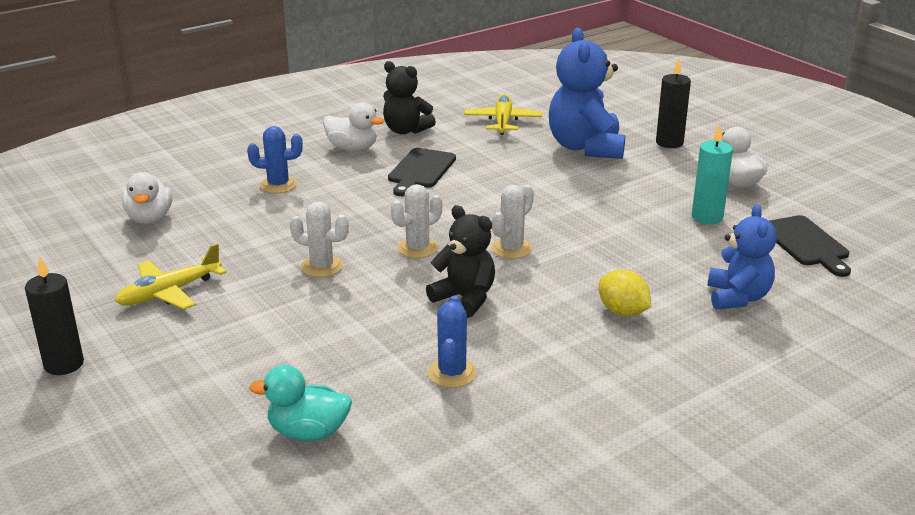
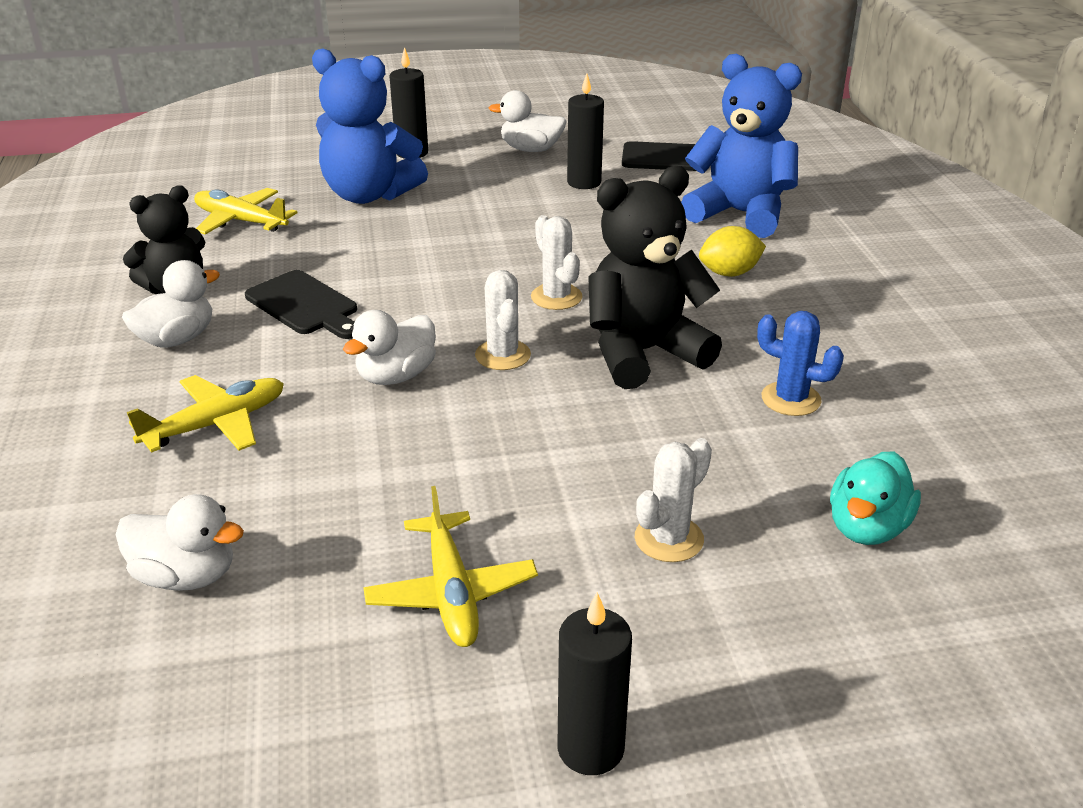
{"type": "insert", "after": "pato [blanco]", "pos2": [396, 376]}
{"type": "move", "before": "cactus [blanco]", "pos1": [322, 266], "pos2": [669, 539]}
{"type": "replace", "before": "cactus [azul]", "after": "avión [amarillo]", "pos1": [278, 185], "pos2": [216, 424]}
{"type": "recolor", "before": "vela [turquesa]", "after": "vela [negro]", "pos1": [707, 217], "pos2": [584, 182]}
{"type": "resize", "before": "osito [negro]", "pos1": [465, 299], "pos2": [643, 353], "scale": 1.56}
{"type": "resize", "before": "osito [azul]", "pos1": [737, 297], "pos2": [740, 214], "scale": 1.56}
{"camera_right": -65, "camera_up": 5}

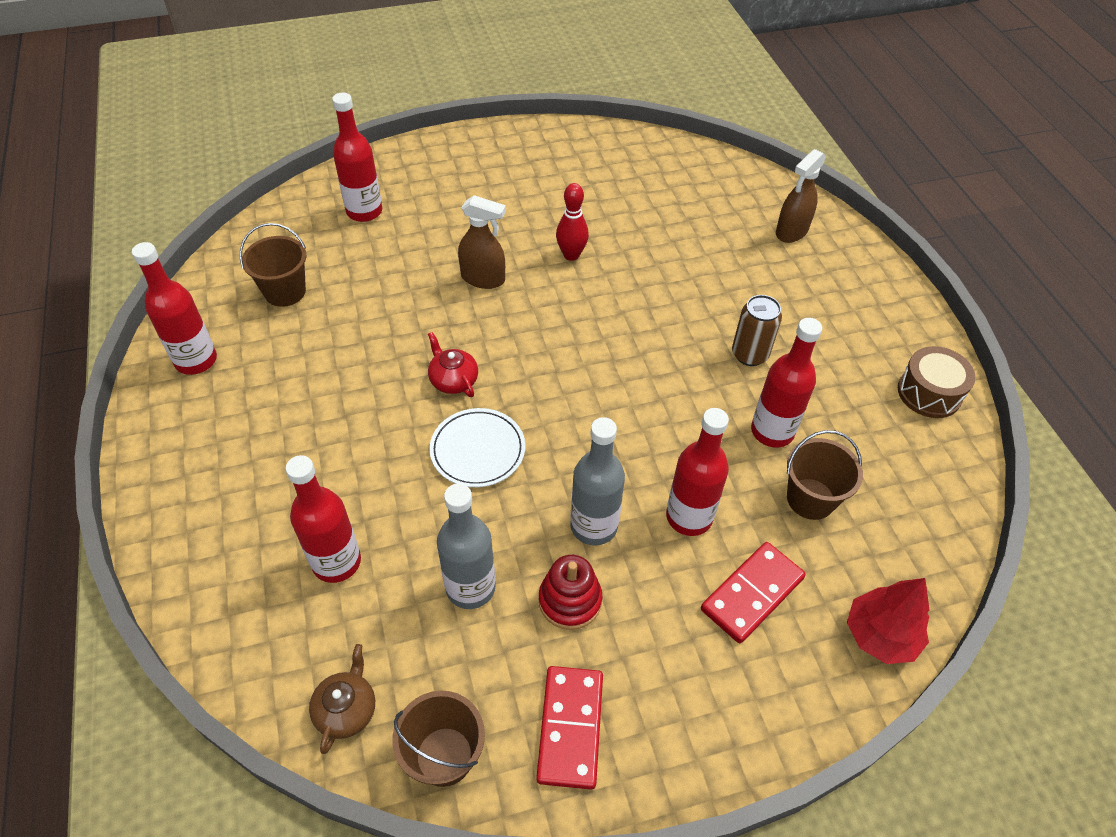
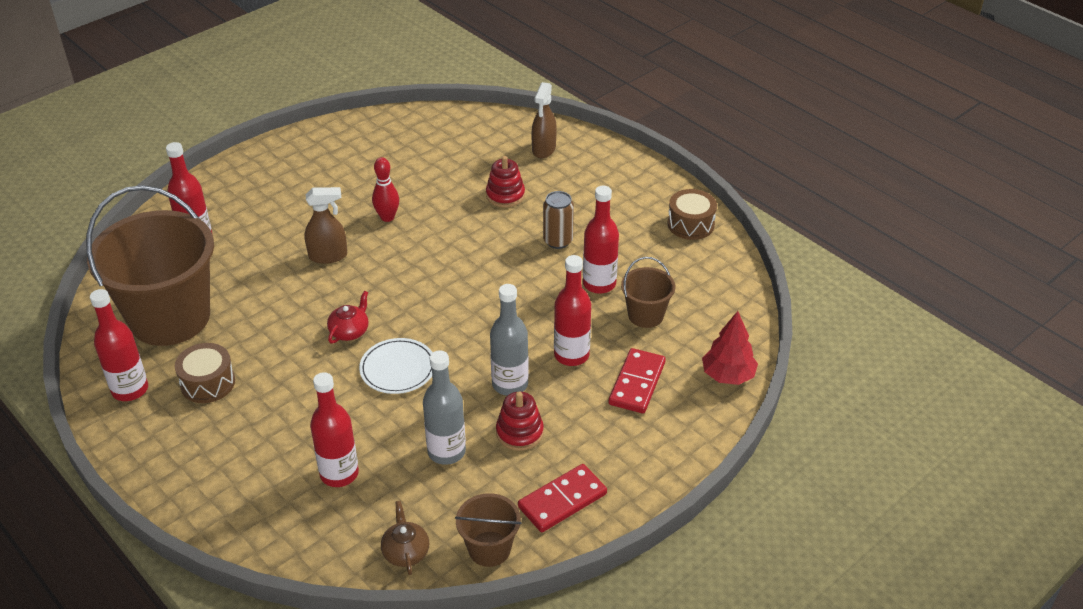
{"type": "insert", "after": "tambor [marrón]", "pos2": [208, 383]}
{"type": "insert", "after": "juguete apilable [rojo]", "pos2": [505, 195]}
{"type": "rotate", "before": "tetera [rojo]", "pos1": [453, 380], "pos2": [350, 331], "turn": 90}
{"type": "rotate", "before": "ficha de dominó [rojo]", "pos1": [570, 728], "pos2": [562, 501], "turn": 75}
{"type": "resize", "before": "balde [marrón]", "pos1": [285, 292], "pos2": [170, 318], "scale": 2.21}
{"camera_right": -25, "camera_up": -10}

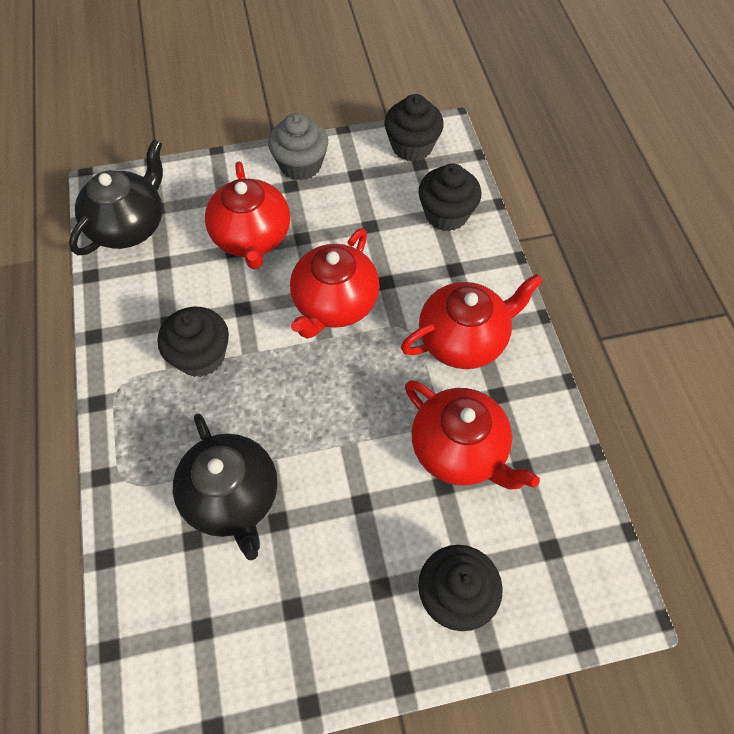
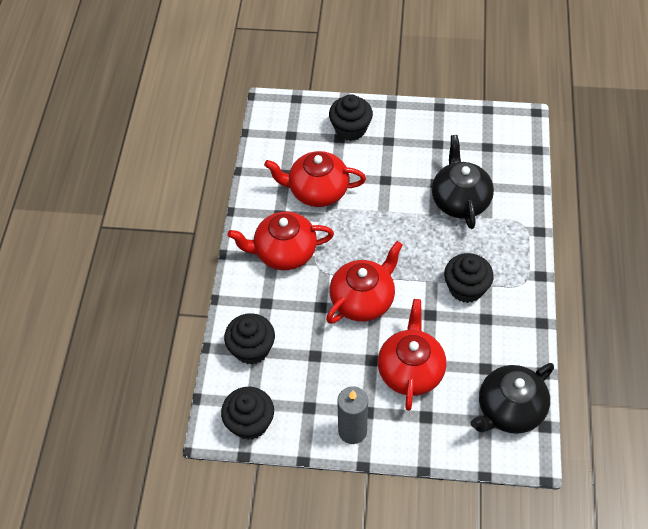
{"type": "replace", "before": "magdalena [gris]", "after": "vela [gris]", "pos1": [300, 165], "pos2": [352, 431]}
{"type": "rotate", "before": "tetera [rojo]", "pos1": [460, 450], "pos2": [317, 191], "turn": -60}
{"camera_right": -160, "camera_up": -5}

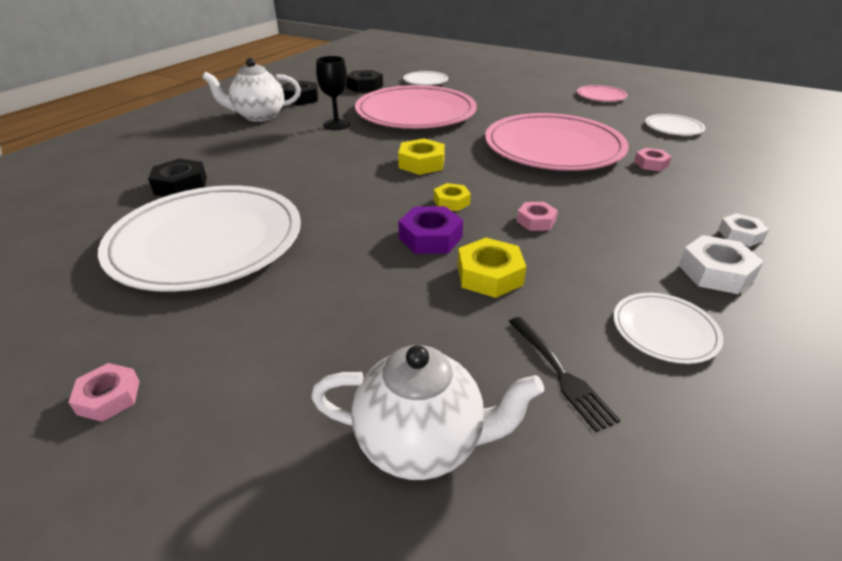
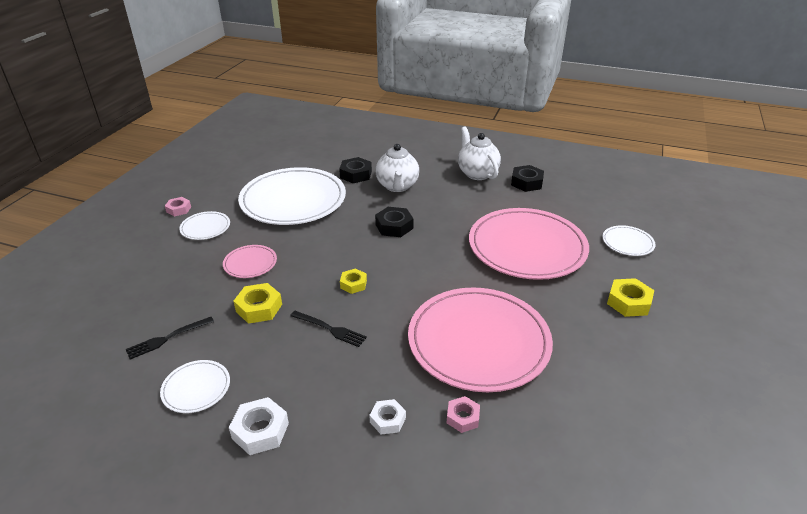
{"type": "delete", "before": "copa [negro]", "pos1": [336, 125]}
{"type": "delete", "before": "tuerca [morado]", "pos1": [430, 238]}
{"type": "move", "before": "tetera [blanco]", "pos1": [422, 443], "pos2": [397, 186]}
{"type": "move", "before": "tuerca [negro]", "pos1": [365, 87], "pos2": [394, 226]}
{"type": "move", "before": "tuerca [amarillo]", "pos1": [421, 163], "pos2": [628, 302]}
{"type": "move", "before": "plato [rosa]", "pos1": [601, 96], "pos2": [250, 263]}
{"type": "move", "before": "plato [blanco]", "pos1": [673, 128], "pos2": [205, 227]}
{"type": "move", "before": "tuerca [blanco]", "pos1": [740, 235], "pos2": [387, 420]}
{"type": "replace", "before": "tuerca [rosa]", "after": "tenedor [negro]", "pos1": [536, 221], "pos2": [330, 329]}
{"camera_right": 80, "camera_up": 0}

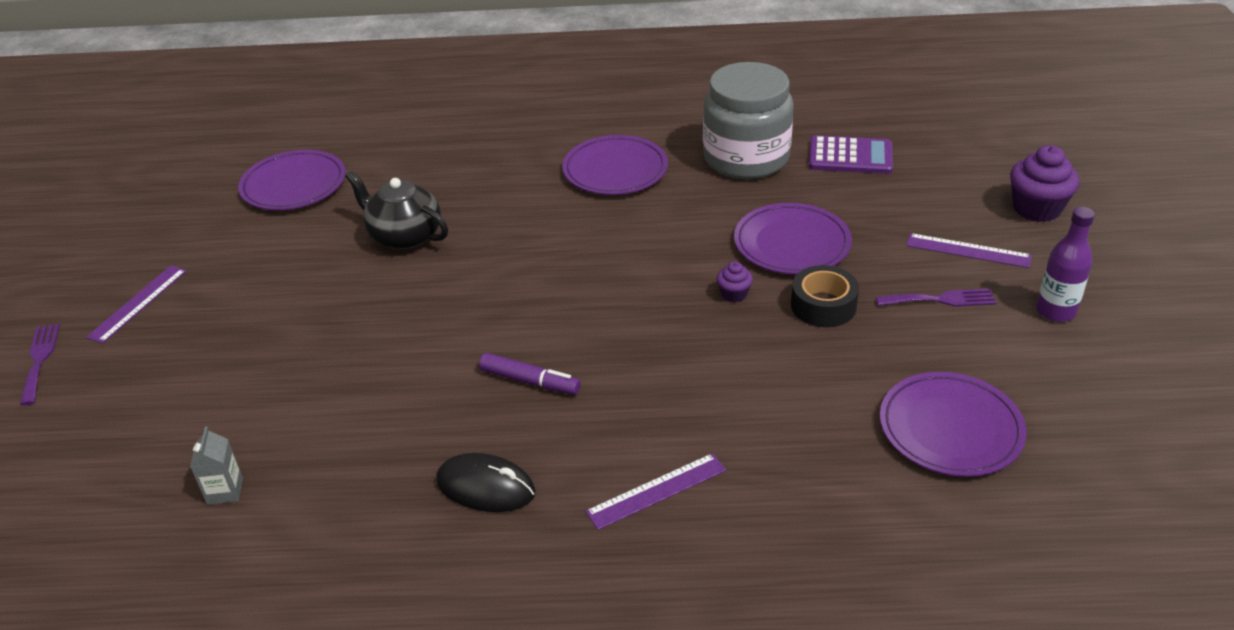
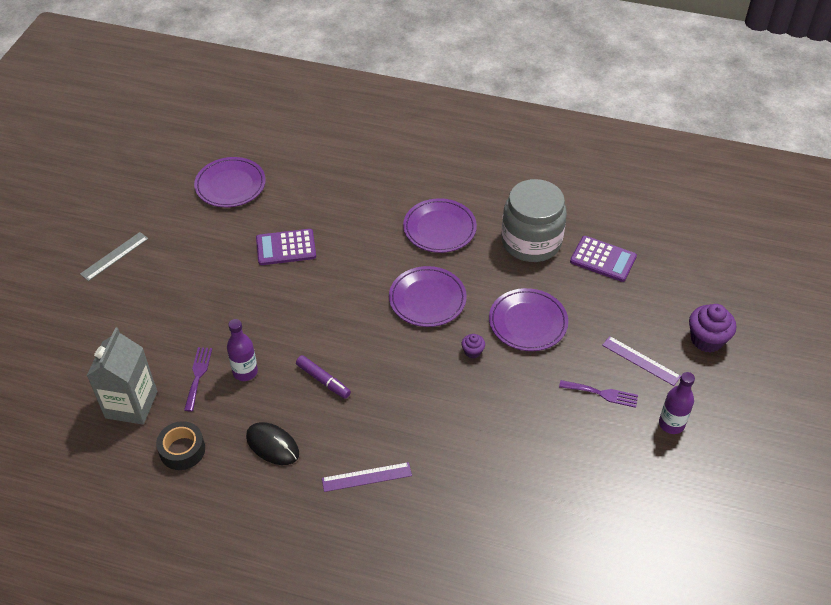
{"type": "insert", "after": "botella [morado]", "pos2": [245, 372]}
{"type": "move", "before": "tenedor [morado]", "pos1": [40, 360], "pos2": [198, 375]}
{"type": "move", "before": "cinta adhesiva [negro]", "pos1": [823, 305], "pos2": [182, 450]}
{"type": "move", "before": "plato [morado]", "pos1": [950, 429], "pos2": [427, 299]}
{"type": "replace", "before": "tetera [negro]", "after": "calculadora [morado]", "pos1": [404, 236], "pos2": [286, 247]}
{"type": "recolor", "before": "regla [morado]", "after": "regla [gris]", "pos1": [138, 303], "pos2": [114, 256]}
{"type": "resize", "before": "cartón de leche [gris]", "pos1": [225, 491], "pos2": [131, 404], "scale": 2.23}
{"camera_right": 15, "camera_up": 10}

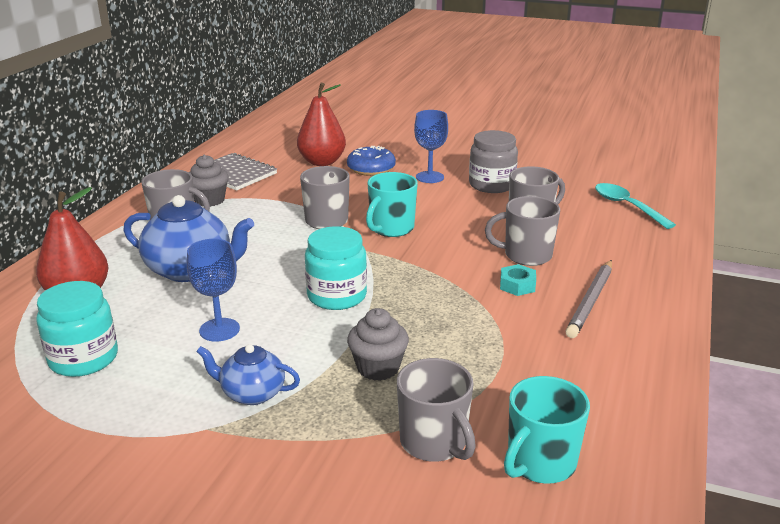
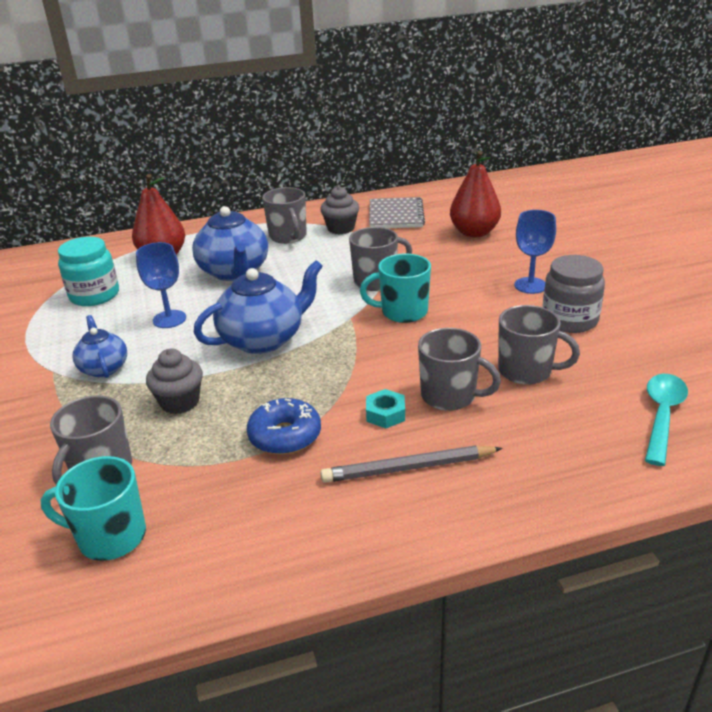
{"type": "move", "before": "rosquilla [azul]", "pos1": [371, 169], "pos2": [285, 436]}
{"type": "replace", "before": "tarro [turquesa]", "after": "tetera [azul]", "pos1": [337, 296], "pos2": [263, 339]}
{"type": "rotate", "before": "taza [gris]", "pos1": [526, 255], "pos2": [450, 396], "turn": 150}
{"camera_right": 55, "camera_up": 5}

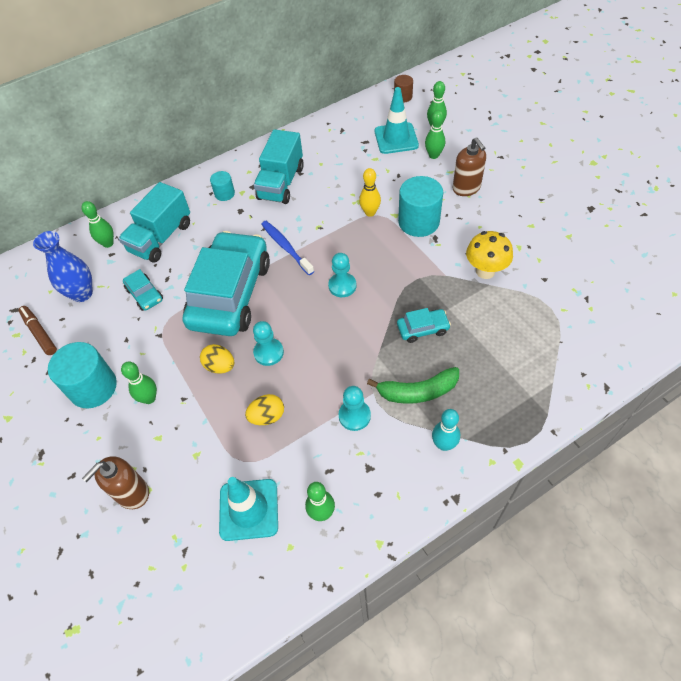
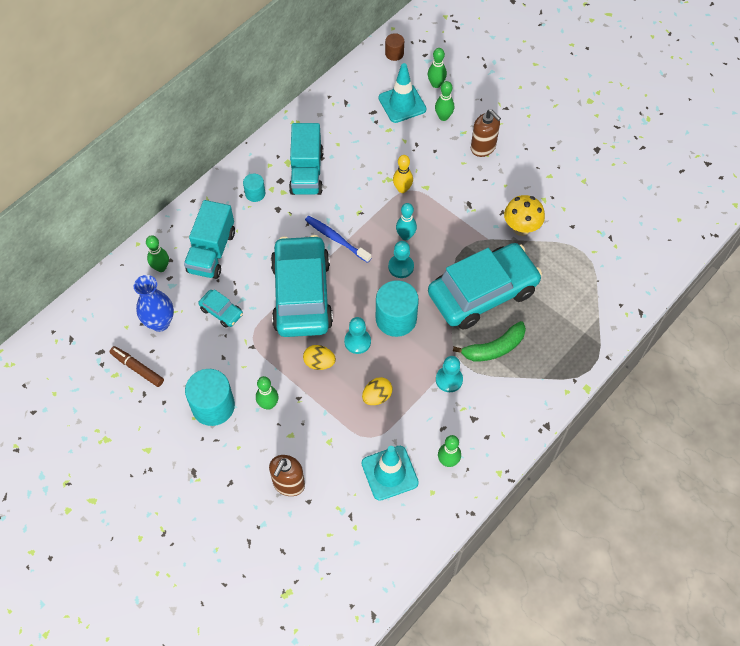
{"type": "move", "before": "cilindro [turquesa]", "pos1": [418, 222], "pos2": [396, 319]}
{"type": "move", "before": "bolo [turquesa]", "pos1": [444, 444], "pos2": [405, 236]}
{"type": "resize", "before": "coche [turquesa]", "pos1": [422, 329], "pos2": [482, 293], "scale": 2.45}
{"camera_right": -20, "camera_up": 5}

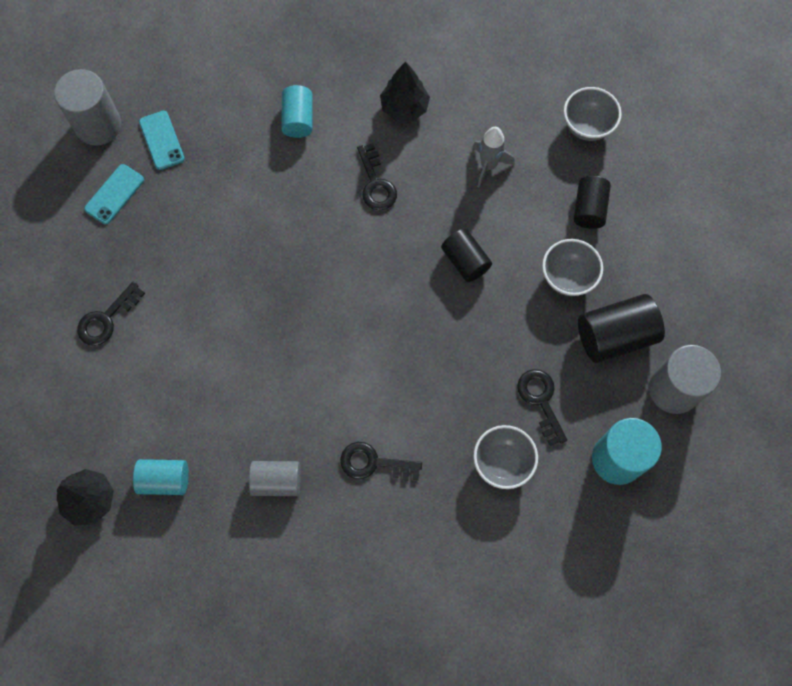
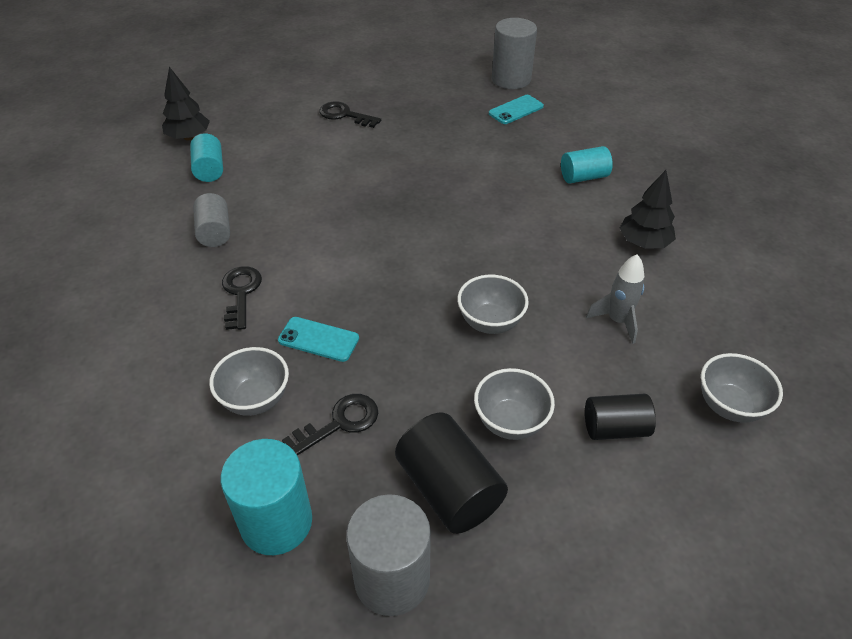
{"type": "delete", "before": "llave [negro]", "pos1": [376, 184]}
{"type": "move", "before": "móvil [turquesa]", "pos1": [114, 194], "pos2": [318, 339]}
{"type": "replace", "before": "cilindro [negro]", "after": "cuenco [gris]", "pos1": [465, 261], "pos2": [490, 322]}
{"camera_right": 75, "camera_up": -25}

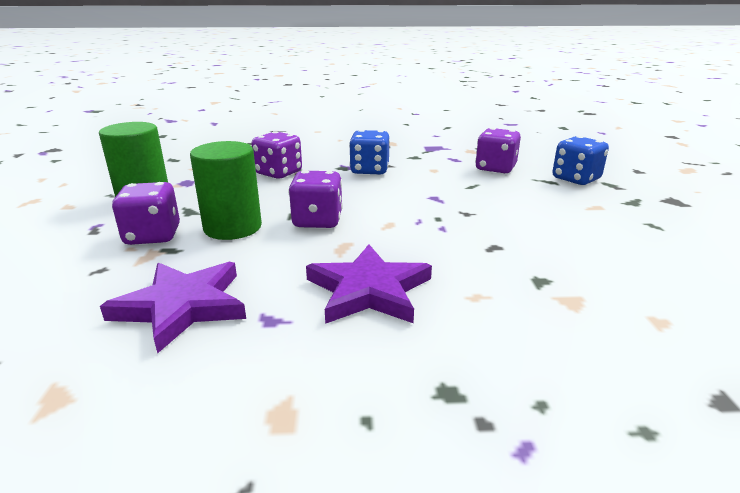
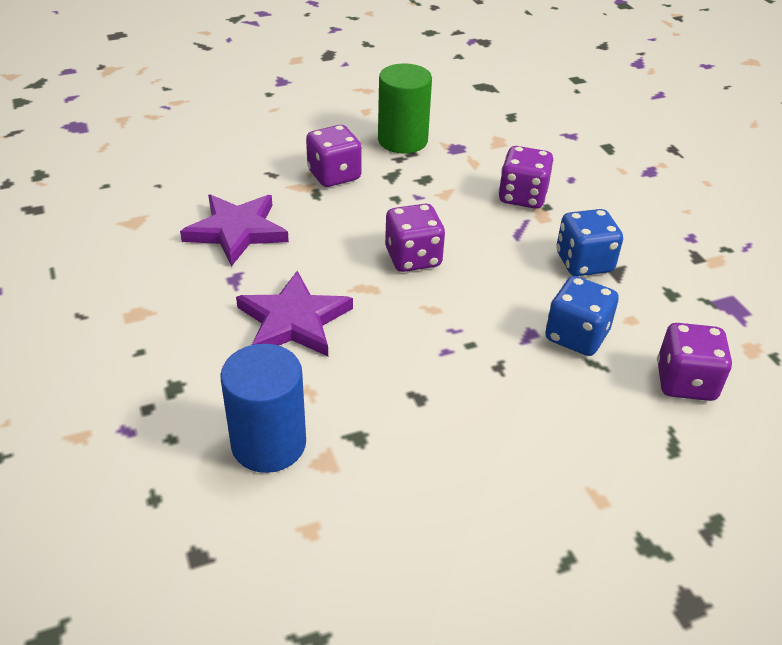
{"type": "delete", "before": "cilindro [verde]", "pos1": [232, 227]}
{"type": "insert", "after": "cilindro [azul]", "pos2": [268, 444]}
{"type": "move", "before": "dado [azul]", "pos1": [576, 179], "pos2": [576, 336]}
{"camera_right": 70, "camera_up": 15}

